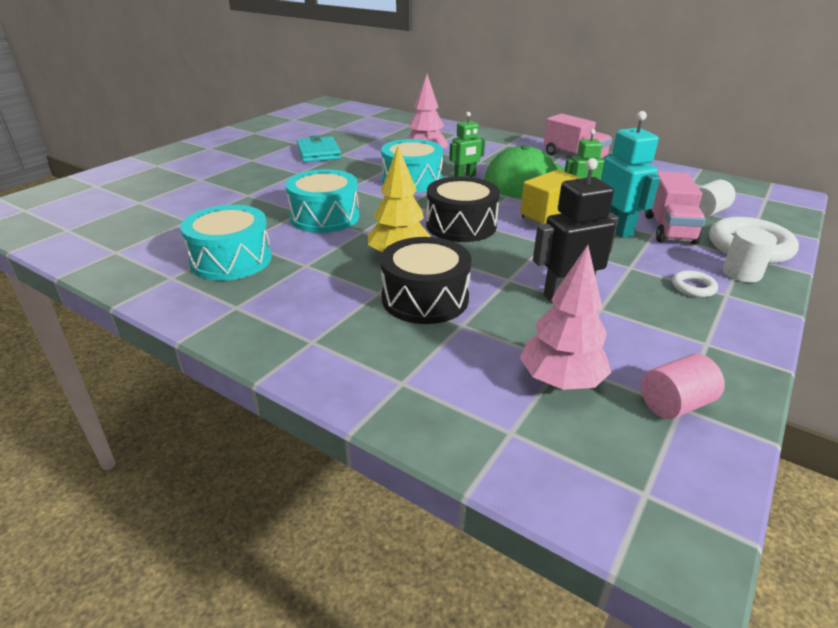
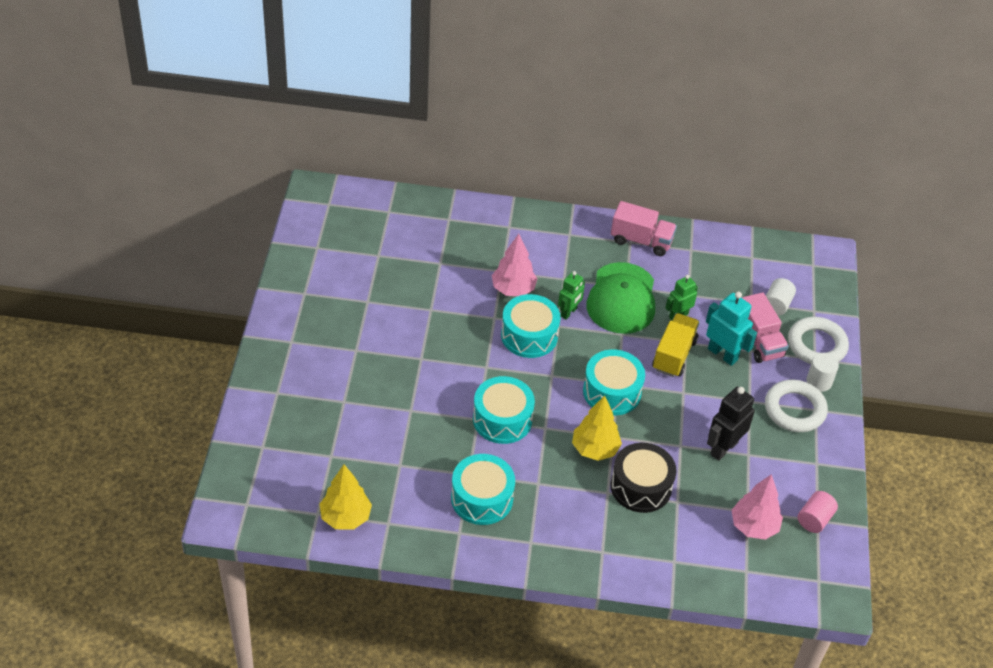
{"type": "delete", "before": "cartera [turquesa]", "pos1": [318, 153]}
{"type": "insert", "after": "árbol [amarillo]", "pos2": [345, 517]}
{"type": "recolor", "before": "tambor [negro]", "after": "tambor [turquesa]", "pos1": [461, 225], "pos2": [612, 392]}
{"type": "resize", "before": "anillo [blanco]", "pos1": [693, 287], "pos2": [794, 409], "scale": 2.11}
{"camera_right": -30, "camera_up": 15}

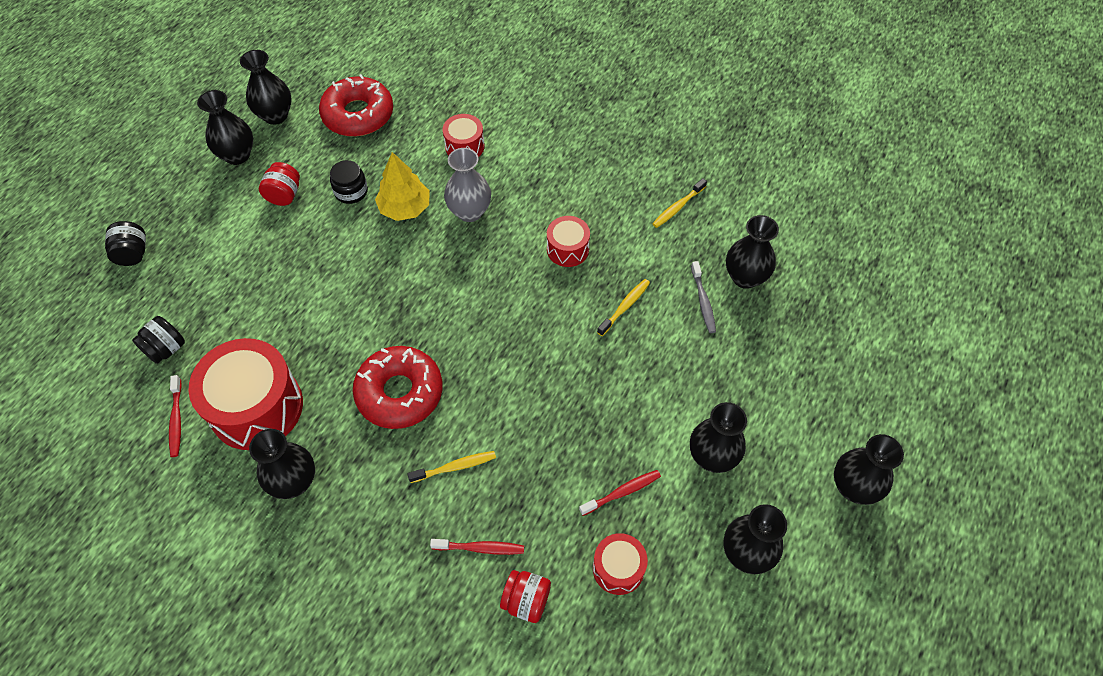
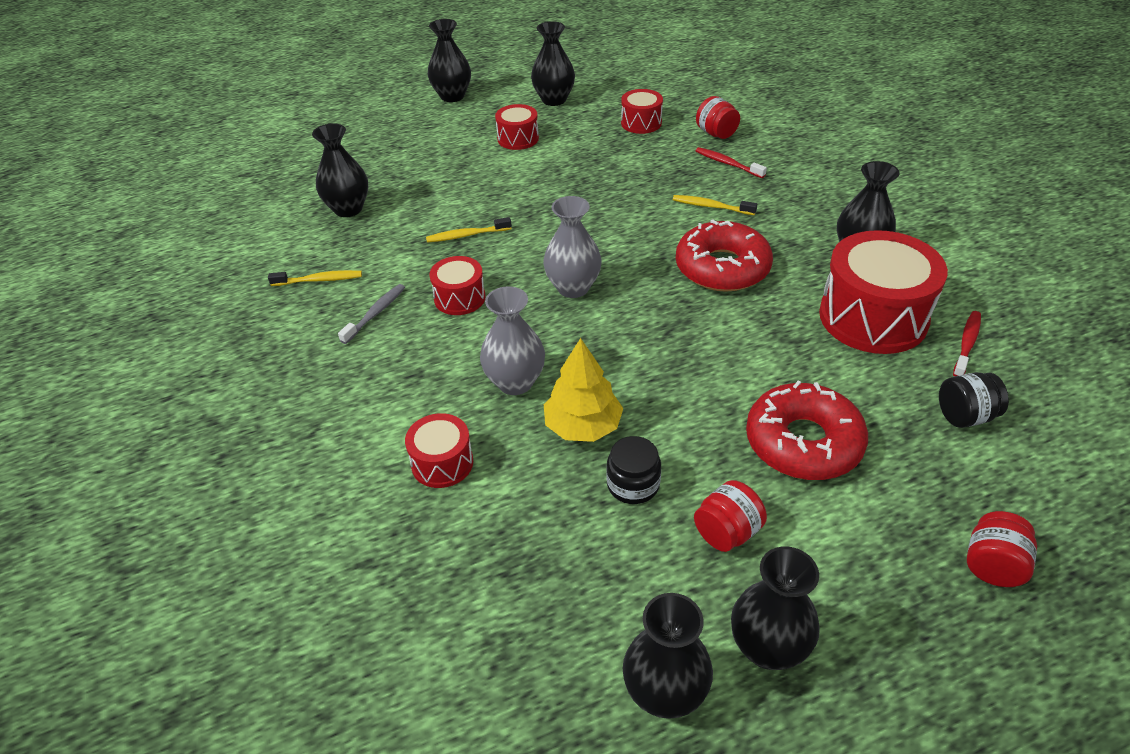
{"type": "delete", "before": "cepillo de dientes [rojo]", "pos1": [622, 492]}
{"type": "insert", "after": "florero [gris]", "pos2": [573, 287]}
{"type": "move", "before": "rosquilla [rojo]", "pos1": [358, 115], "pos2": [803, 442]}
{"type": "move", "before": "cepillo de dientes [gris]", "pos1": [703, 301], "pos2": [375, 313]}
{"type": "replace", "before": "florero [negro]", "after": "tambor [rojo]", "pos1": [712, 456], "pos2": [518, 138]}
{"type": "recolor", "before": "tarro [negro]", "after": "tarro [rojo]", "pos1": [133, 253], "pos2": [992, 565]}
{"camera_right": -140, "camera_up": -15}

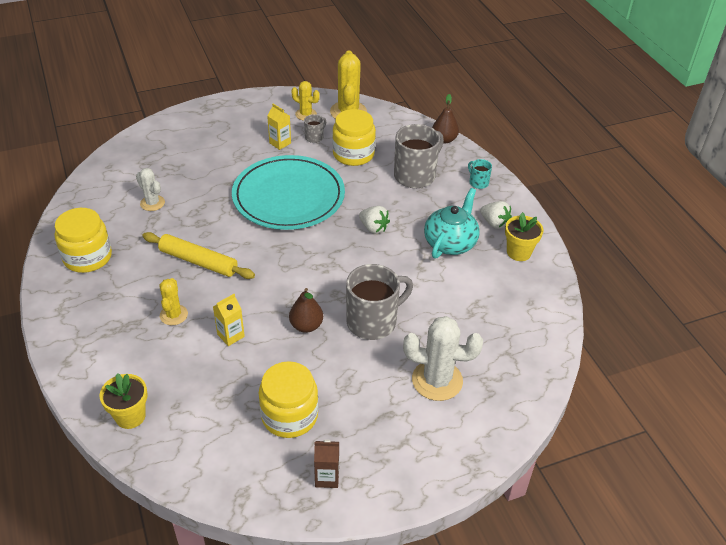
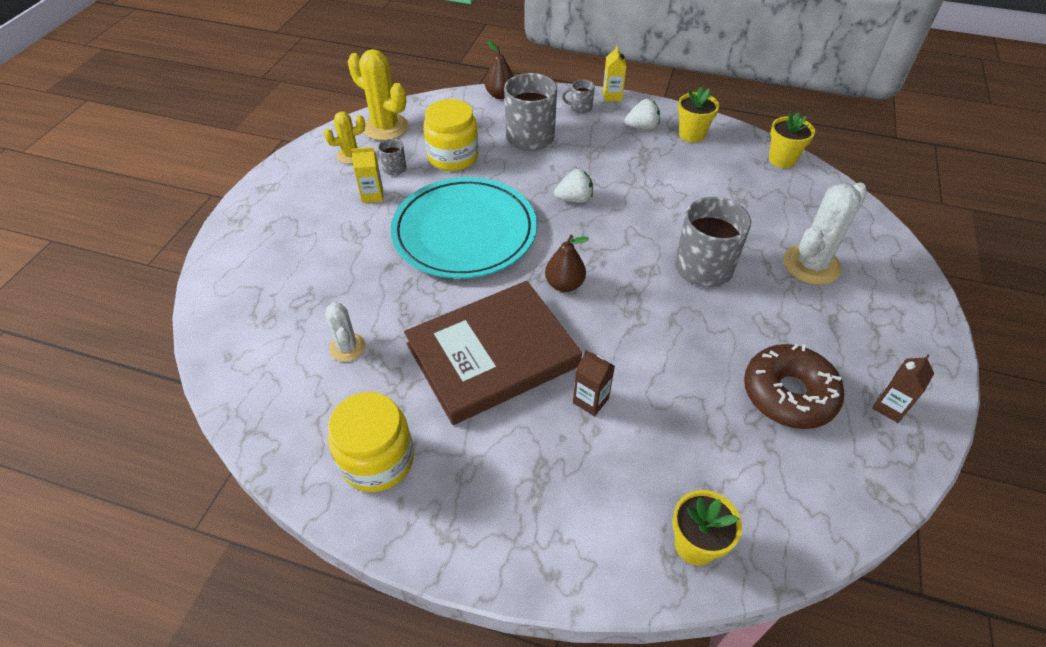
{"type": "delete", "before": "cactus [amarillo]", "pos1": [174, 315]}
{"type": "delete", "before": "tetera [turquesa]", "pos1": [450, 243]}
{"type": "insert", "after": "cartón de leche [marrón]", "pos2": [590, 400]}
{"type": "insert", "after": "maceta [amarillo]", "pos2": [782, 159]}
{"type": "move", "before": "cartón de leche [amarillo]", "pos1": [231, 335], "pos2": [612, 96]}
{"type": "move", "before": "pera [marrón]", "pos1": [306, 326], "pos2": [564, 284]}
{"type": "replace", "before": "rodillo [amarillo]", "after": "libro [marrón]", "pos1": [198, 261], "pos2": [492, 354]}
{"type": "replace", "before": "tarro [amarillo]", "after": "rosquilla [marrón]", "pos1": [289, 415], "pos2": [788, 394]}
{"type": "recolor", "before": "taza [turquesa]", "after": "taza [gris]", "pos1": [478, 182], "pos2": [580, 108]}
{"type": "rotate", "before": "cactus [blanco]", "pos1": [152, 203], "pos2": [347, 347], "turn": 75}
{"camera_right": -50, "camera_up": 5}

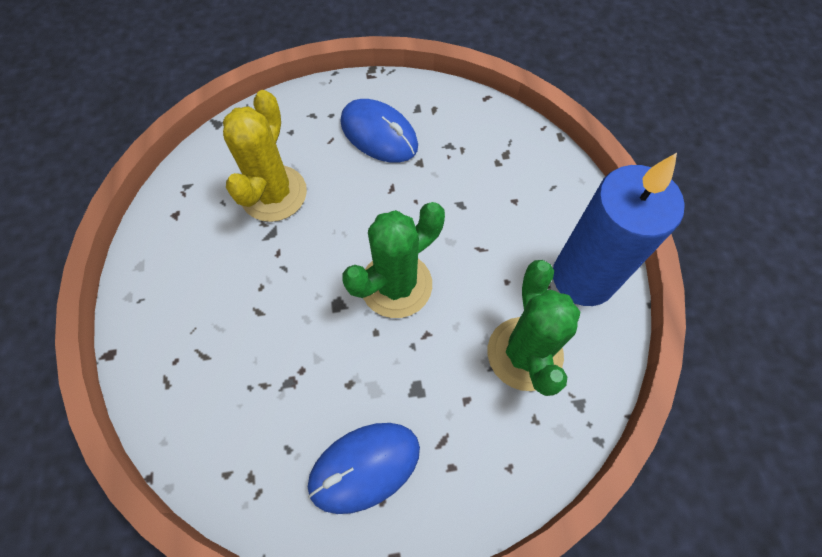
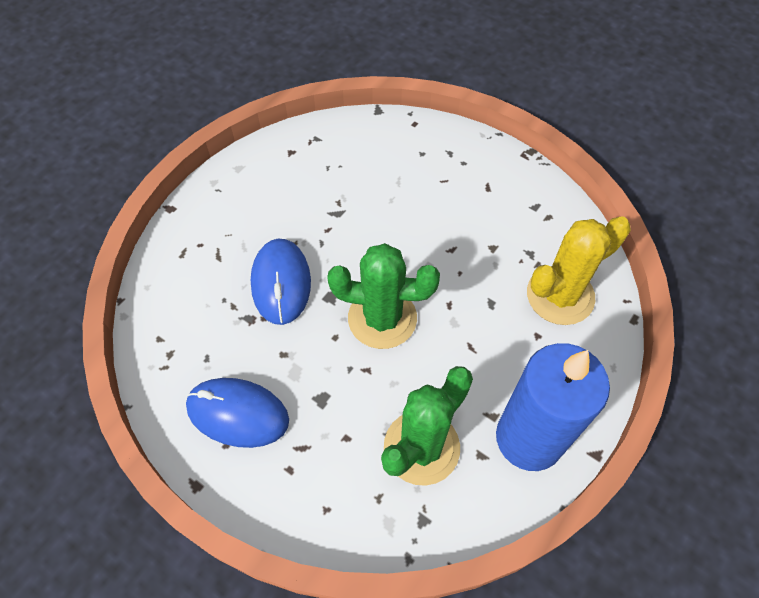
{"type": "move", "before": "cactus [amarillo]", "pos1": [273, 193], "pos2": [560, 295]}
{"type": "move", "before": "ratón [azul]", "pos1": [379, 134], "pos2": [281, 283]}
{"camera_right": 45, "camera_up": -5}

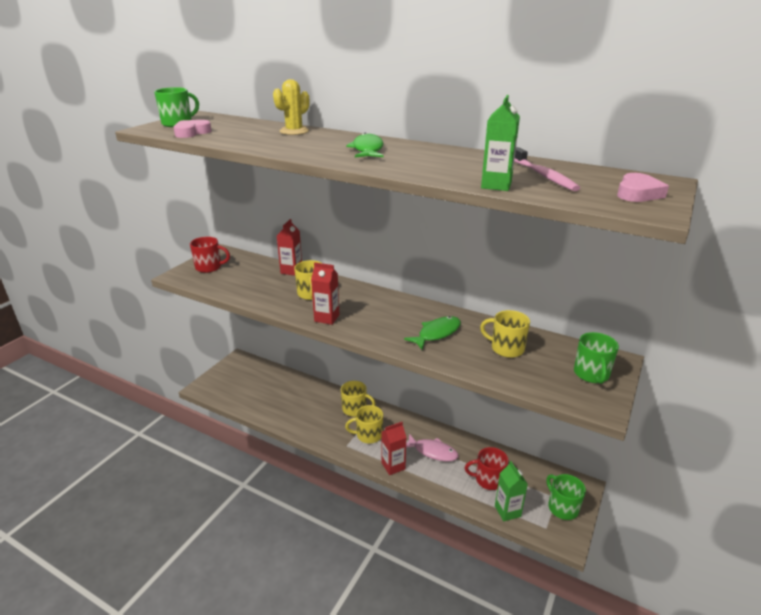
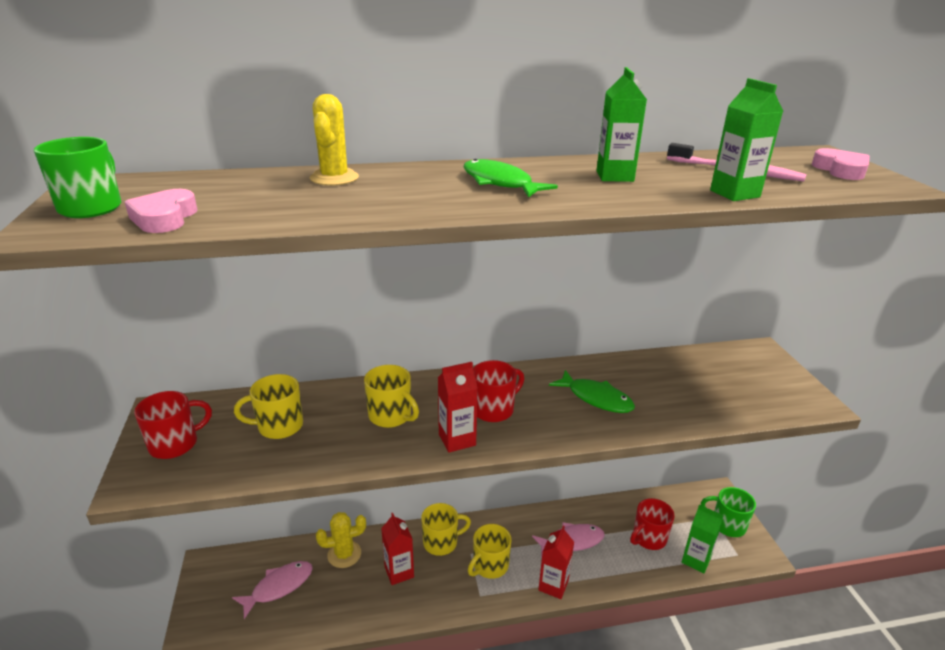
{"type": "delete", "before": "taza [verde]", "pos1": [591, 374]}
{"type": "insert", "after": "pez [rosa]", "pos2": [278, 587]}
{"type": "insert", "after": "cactus [amarillo]", "pos2": [344, 554]}
{"type": "insert", "after": "taza [rojo]", "pos2": [494, 409]}
{"type": "insert", "after": "cartón de leche [verde]", "pos2": [614, 176]}
{"type": "move", "before": "cartón de leche [rojo]", "pos1": [291, 271], "pos2": [399, 572]}
{"type": "move", "before": "taza [amarillo]", "pos1": [506, 348], "pos2": [279, 426]}
{"type": "rotate", "before": "pez [verde]", "pos1": [437, 333], "pos2": [596, 398], "turn": 120}
{"camera_right": -40, "camera_up": 0}

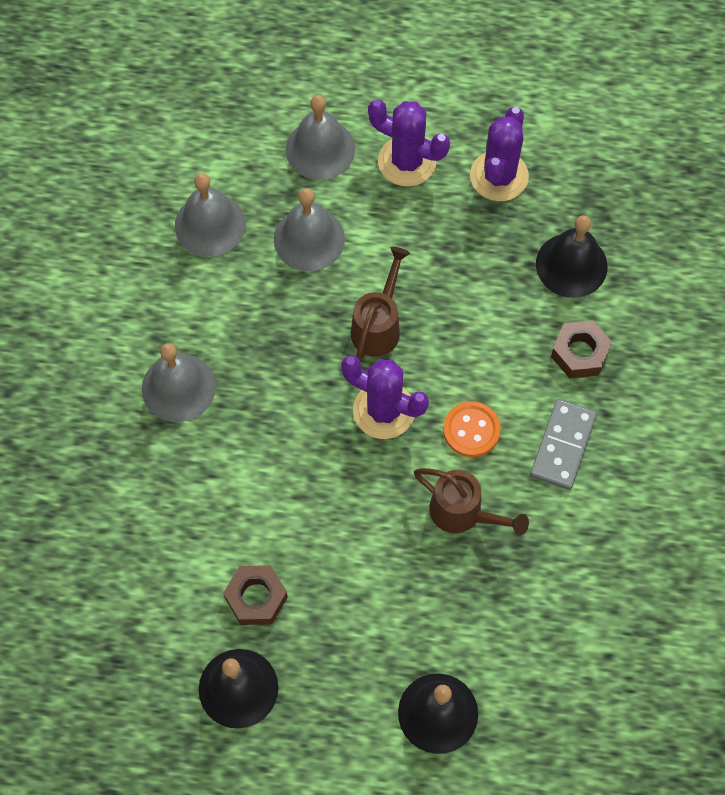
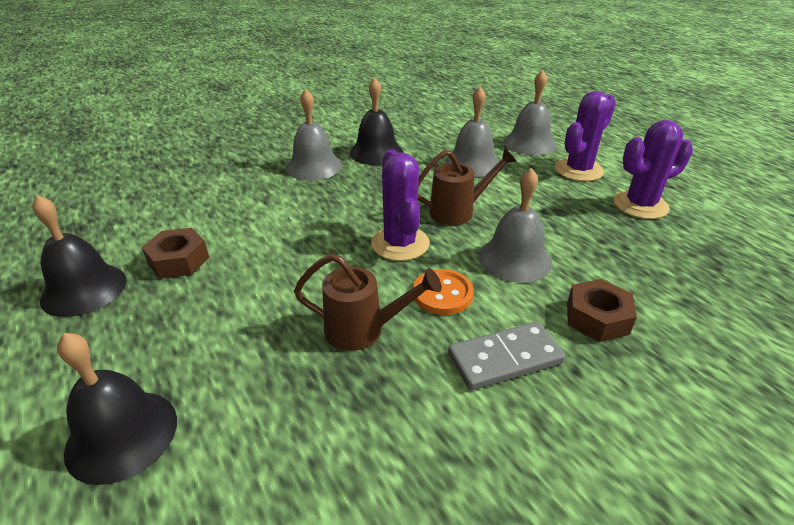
{"type": "move", "before": "campana [gris]", "pos1": [210, 224], "pos2": [515, 259]}
{"type": "move", "before": "campana [negro]", "pos1": [571, 265], "pos2": [376, 152]}
{"type": "rotate", "before": "cactus [morado]", "pos1": [407, 161], "pos2": [578, 170], "turn": 60}
{"type": "rotate", "before": "regadera [marrón]", "pos1": [462, 513], "pos2": [363, 330], "turn": -75}
{"camera_right": 50, "camera_up": -30}

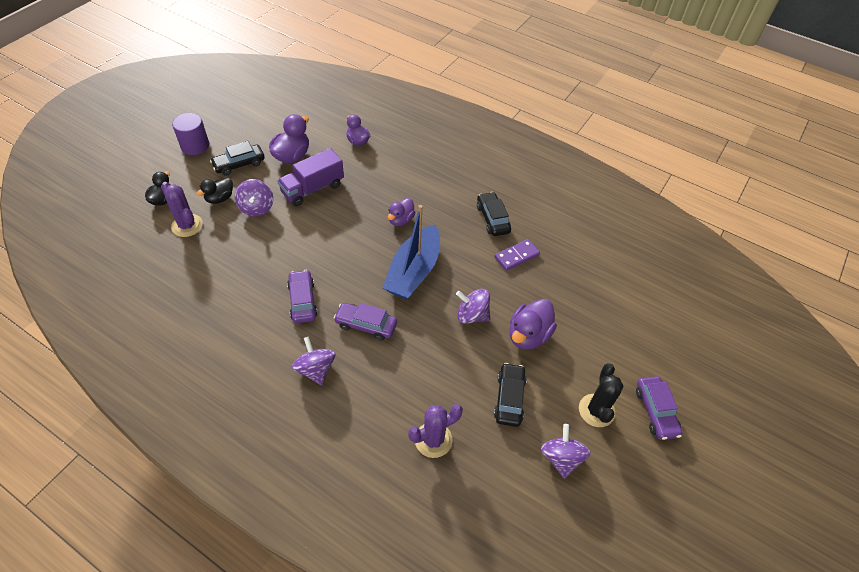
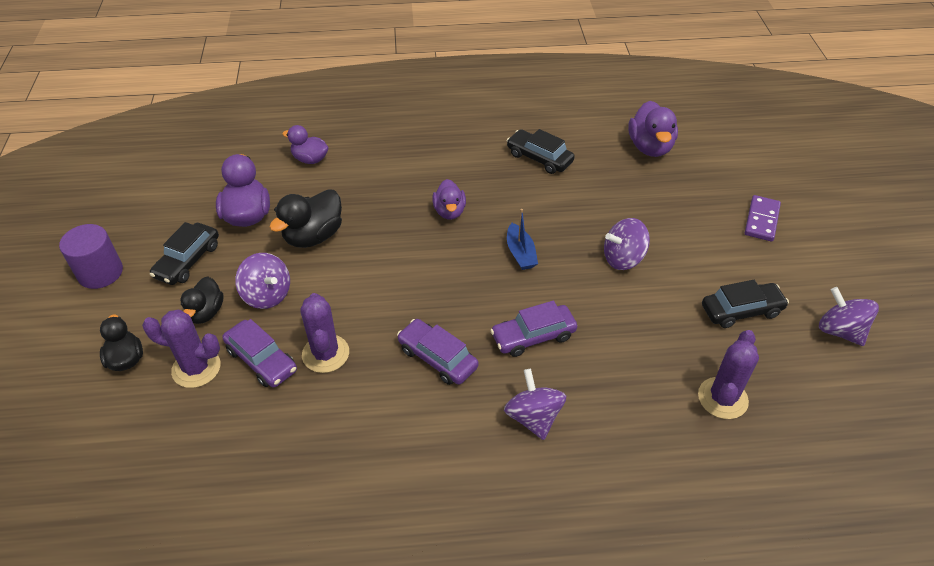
{"type": "delete", "before": "cactus [negro]", "pos1": [596, 410]}
{"type": "insert", "after": "cactus [morado]", "pos2": [325, 354]}
{"type": "move", "before": "ficha de dominó [morado]", "pos1": [516, 256], "pos2": [761, 220]}
{"type": "move", "before": "pato [morado]", "pos1": [528, 335], "pos2": [650, 147]}
{"type": "move", "before": "coche [morado]", "pos1": [655, 411], "pos2": [261, 360]}
{"type": "replace", "before": "camión [morado]", "after": "pato [negro]", "pos1": [312, 189], "pos2": [313, 236]}
{"type": "rotate", "before": "peonza [morado]", "pos1": [315, 369], "pos2": [533, 417], "turn": 45}
{"type": "rotate", "before": "coche [negro]", "pos1": [509, 398], "pos2": [741, 310], "turn": 105}
{"type": "resize", "before": "barco [azul]", "pos1": [413, 271], "pos2": [520, 253], "scale": 0.48}
{"camera_right": -35, "camera_up": -5}

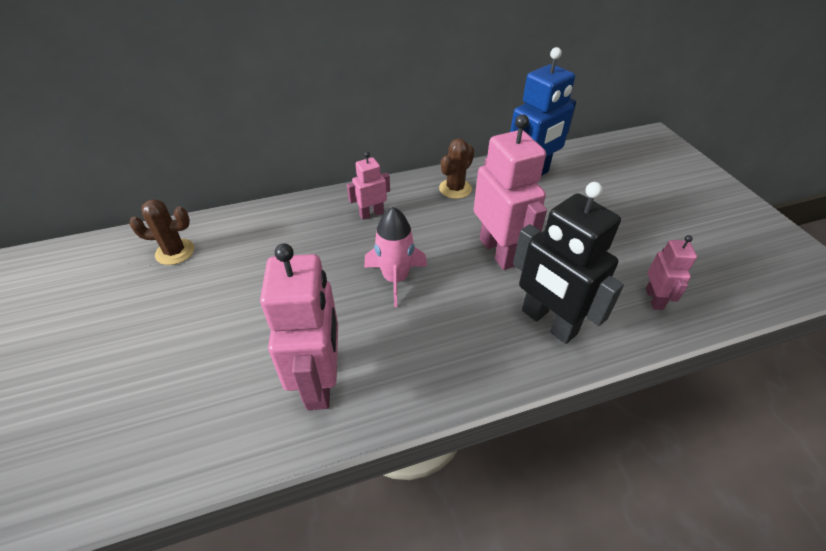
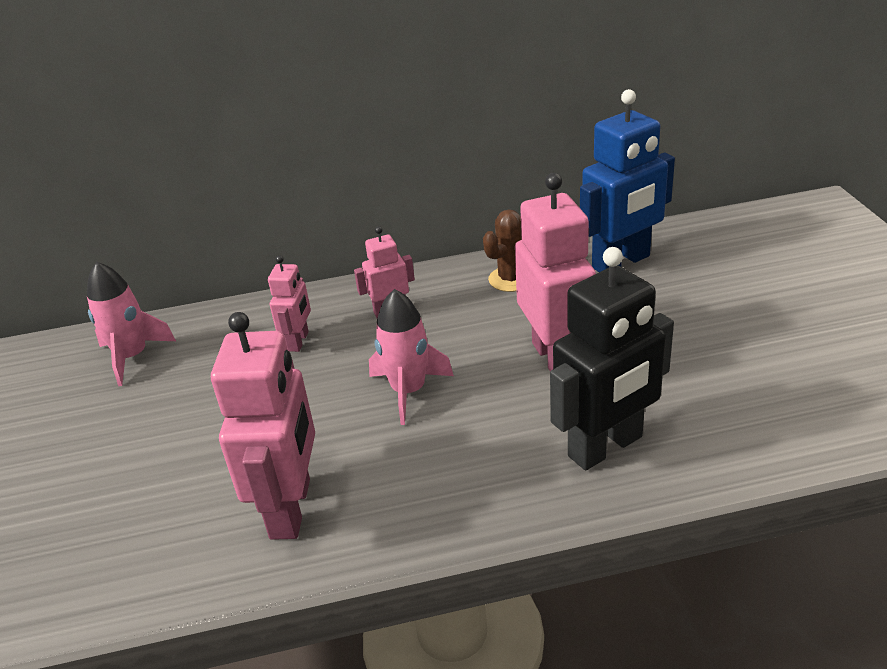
{"type": "move", "before": "robot [rosa]", "pos1": [654, 299], "pos2": [299, 341]}
{"type": "replace", "before": "cactus [marrón]", "after": "cohete [rosa]", "pos1": [175, 252], "pos2": [132, 357]}
{"type": "rotate", "before": "robot [negro]", "pos1": [548, 322], "pos2": [606, 447], "turn": -90}
{"camera_right": 10, "camera_up": -10}

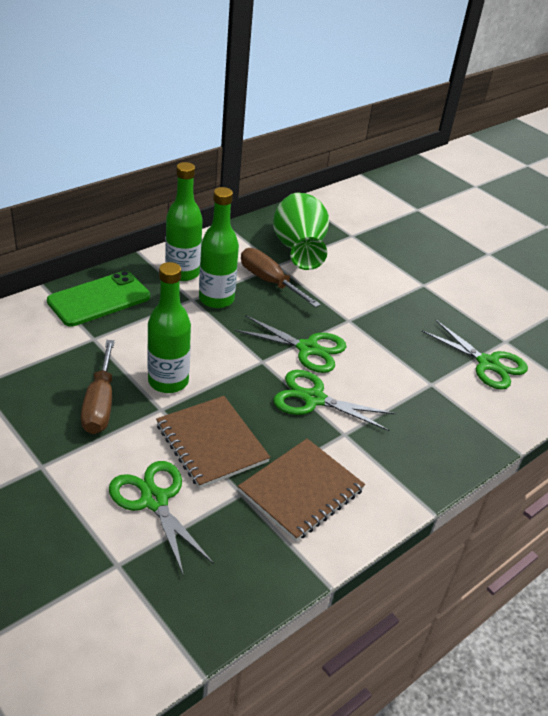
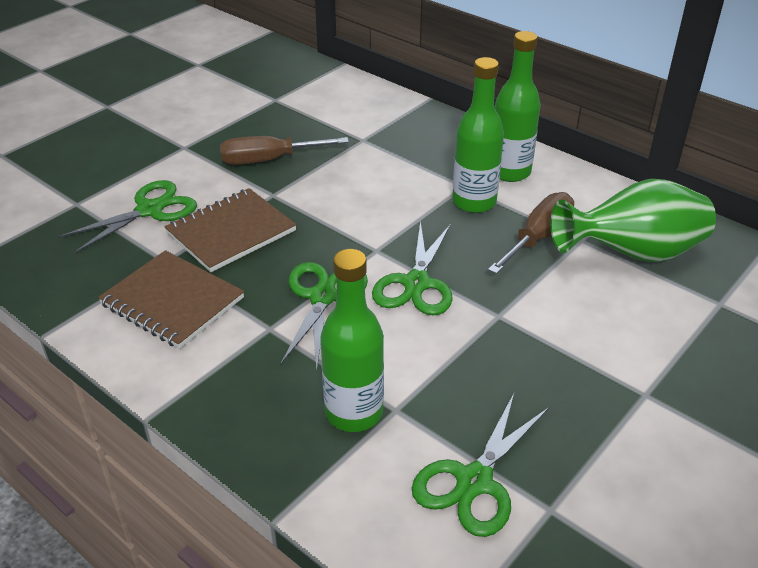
{"type": "delete", "before": "móvil [verde]", "pos1": [99, 299]}
{"type": "move", "before": "botella [verde]", "pos1": [168, 381], "pos2": [354, 412]}
{"camera_right": 85, "camera_up": 0}

